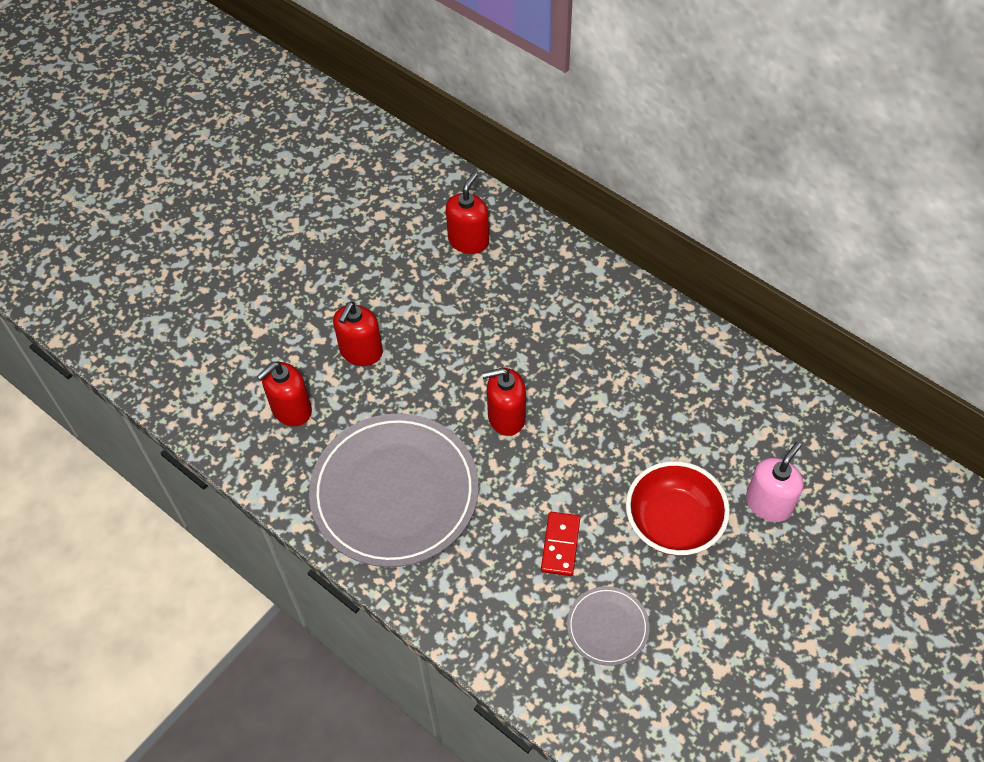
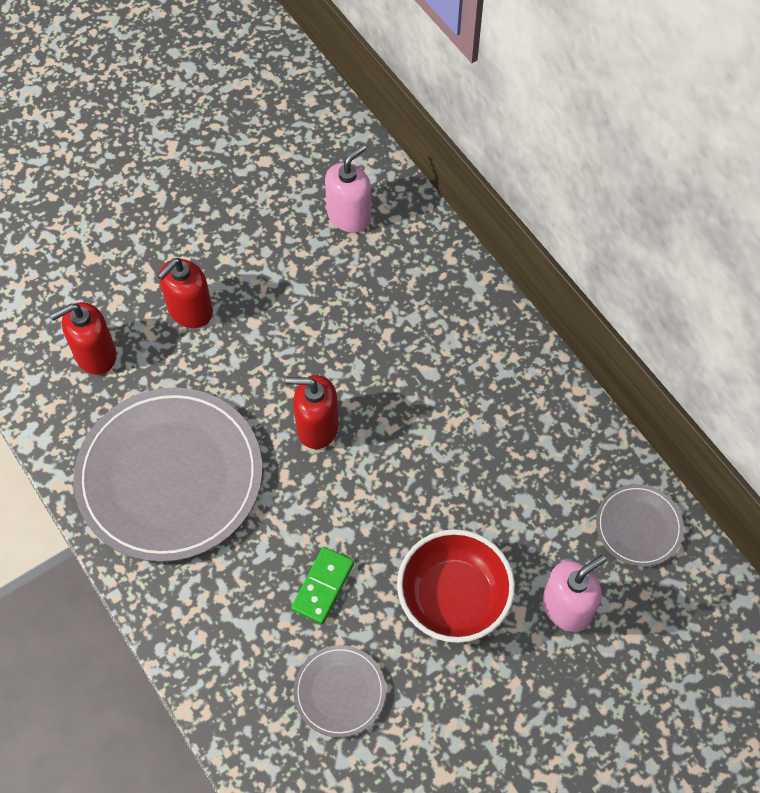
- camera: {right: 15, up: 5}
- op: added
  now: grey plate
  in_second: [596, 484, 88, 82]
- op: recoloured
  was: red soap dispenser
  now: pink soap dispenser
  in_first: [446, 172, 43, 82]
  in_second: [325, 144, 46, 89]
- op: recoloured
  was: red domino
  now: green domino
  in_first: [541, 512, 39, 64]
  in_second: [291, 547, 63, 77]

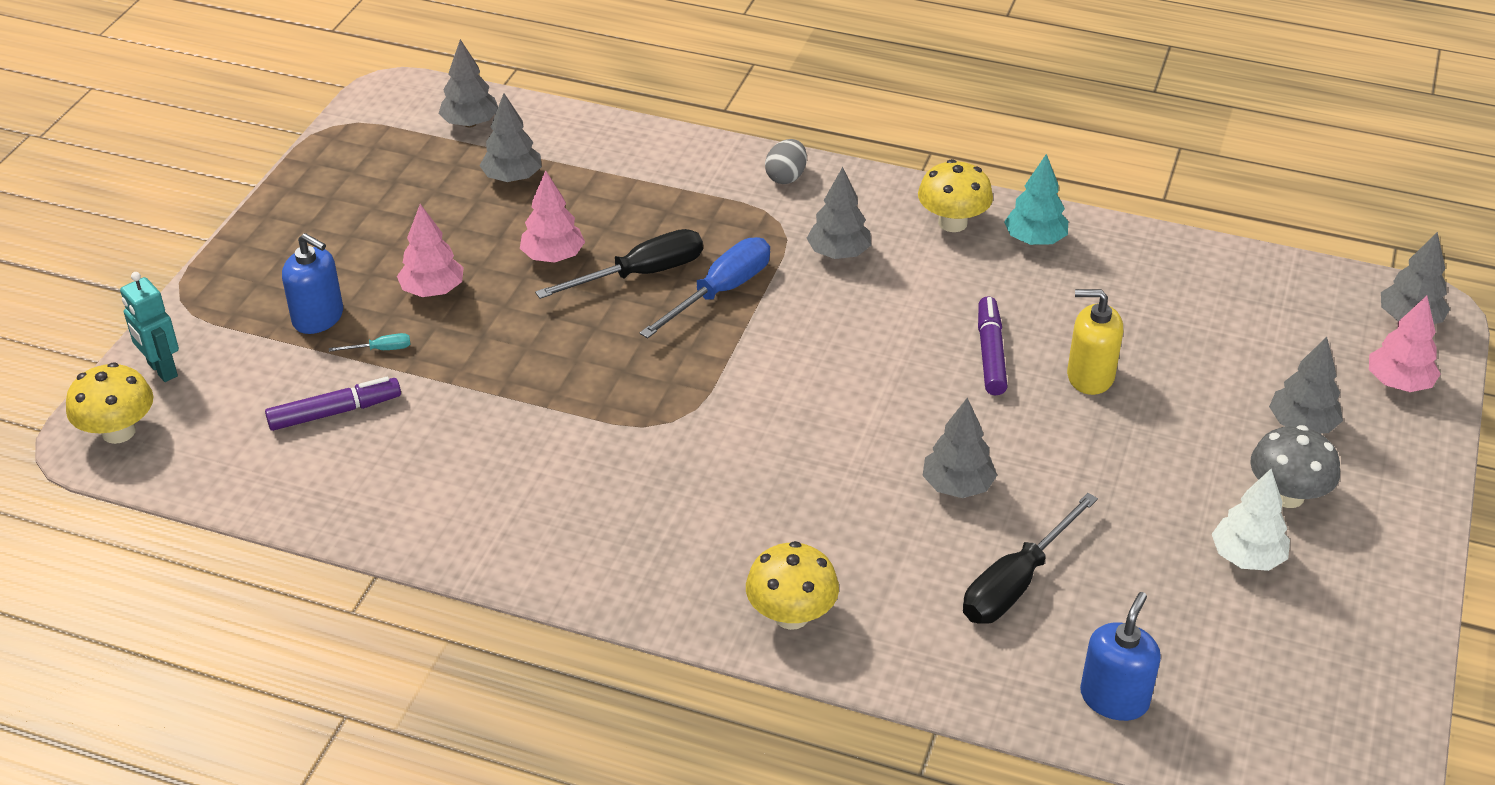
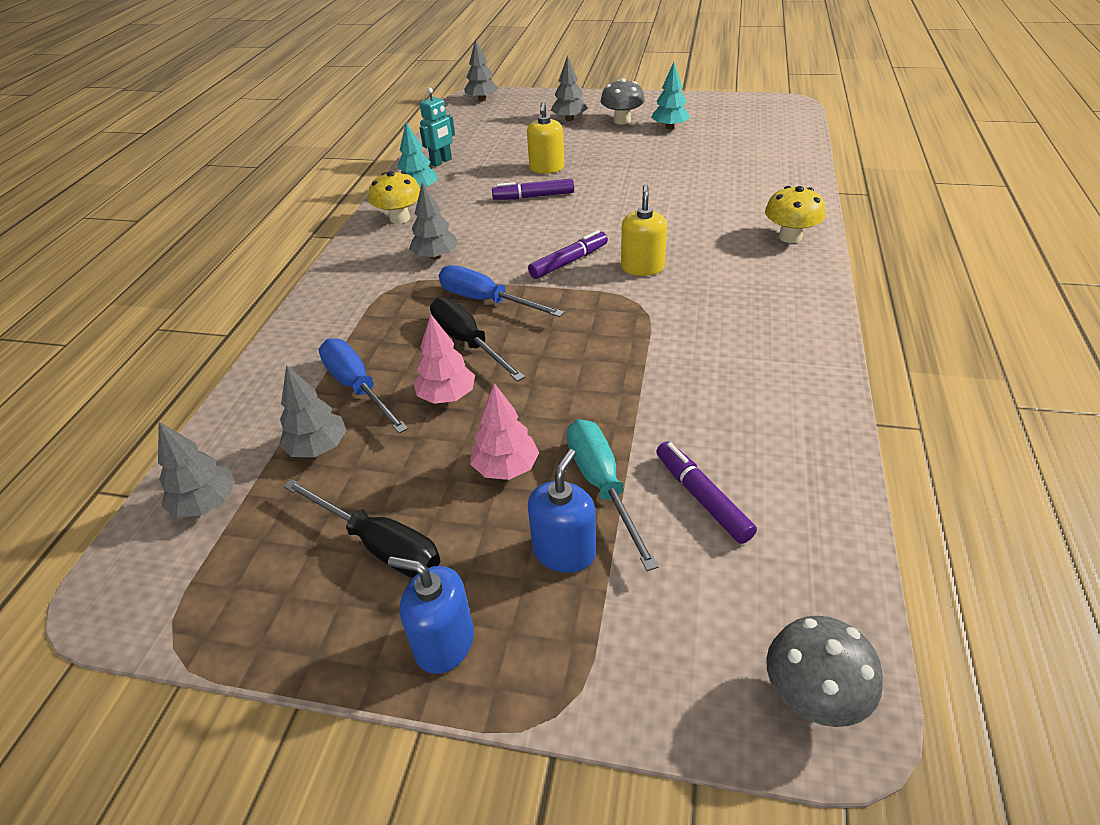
- camera: {right: -95, up: 0}
- op: removed
  was: grey egg
  in_first: [765, 139, 42, 45]
- op: removed
  was: grey tree
  in_first: [922, 397, 75, 101]
- op: removed
  was: pink tree
  in_first: [1369, 296, 72, 96]
- op: added
  now: blue screwdriver
  in_second: [319, 338, 89, 96]
- op: added
  now: purple marker
  in_second: [528, 230, 80, 49]
- op: added
  now: yellow soap dispenser
  in_second: [621, 184, 46, 92]
- op: moved
  was: turquoise robot
  in_first: [120, 272, 59, 110]
  in_second: [420, 88, 35, 79]
- op: moved
  was: black screwdriver
  in_first: [963, 493, 135, 131]
  in_second: [283, 479, 157, 99]
- op: moved
  was: blue soap dispenser
  in_first: [1080, 592, 81, 129]
  in_second: [388, 556, 86, 118]
- op: recoloured
  was: yellow mushroom
  now: grey mushroom
  in_first: [66, 362, 88, 82]
  in_second: [766, 616, 117, 111]
- op: recoloured
  was: white tree
  now: turquoise tree
  in_first: [1212, 469, 78, 102]
  in_second: [651, 62, 39, 68]
- op: resized
  was: turquoise screwdriver
  in_first: [329, 333, 81, 19]
  in_second: [567, 419, 92, 152]
  ratio: 2.31

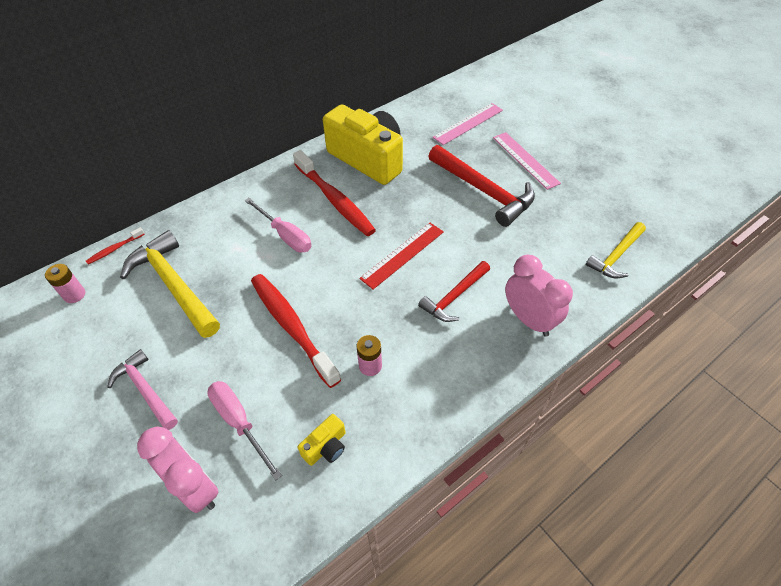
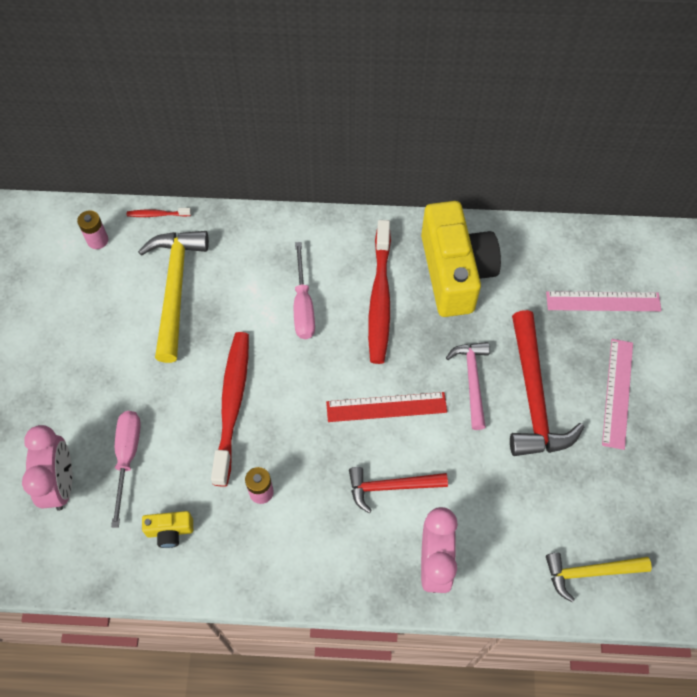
- camera: {right: 40, up: 10}
- op: moved
  was: pink hammer
  in_first: [107, 349, 71, 81]
  in_second: [446, 342, 44, 88]

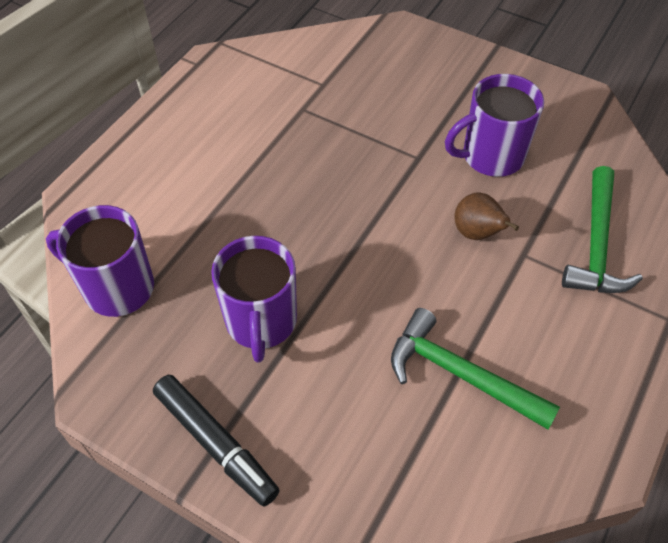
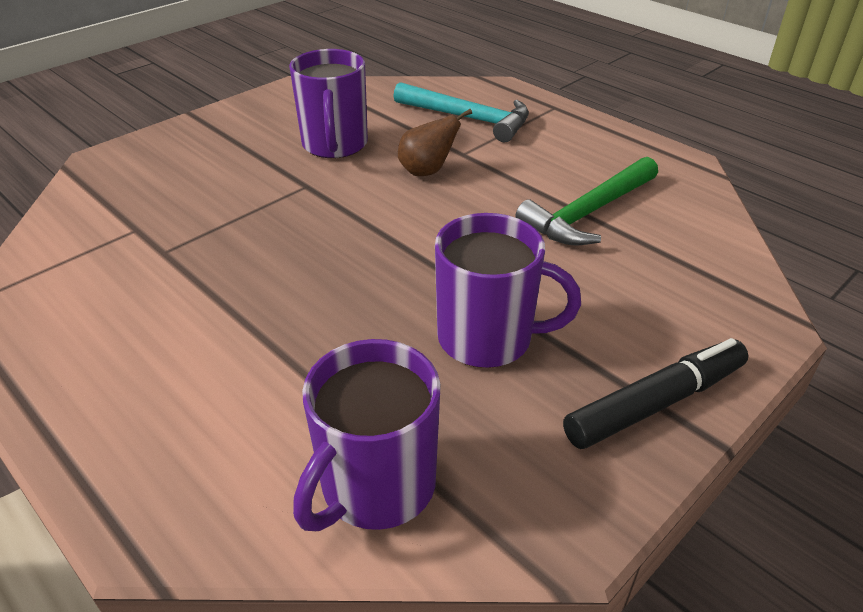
- camera: {right: -75, up: -15}
- op: recoloured
  was: green hammer
  now: turquoise hammer
  in_first: [562, 166, 81, 127]
  in_second: [393, 82, 136, 60]

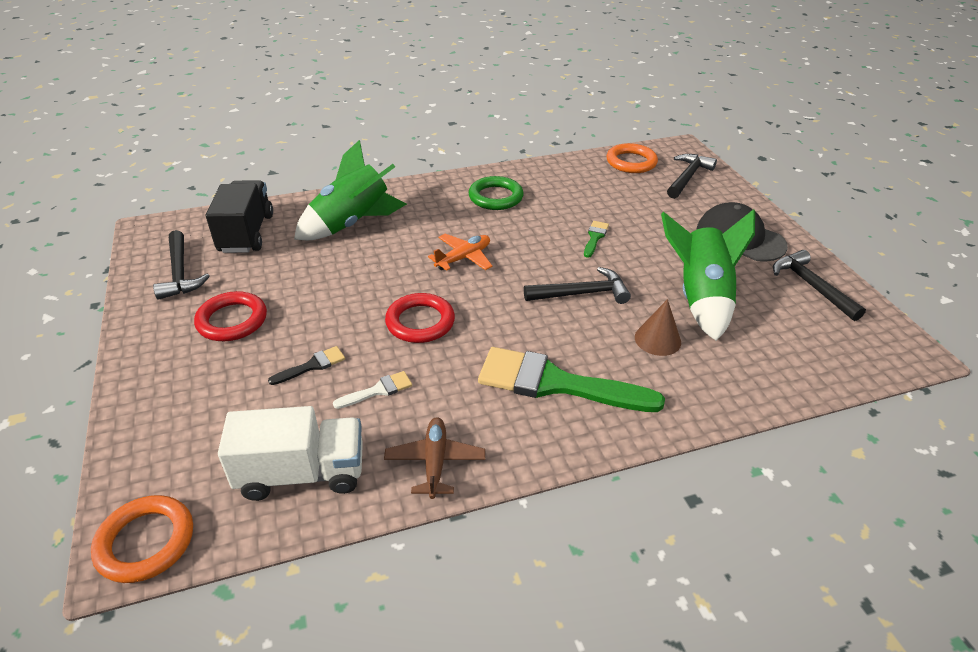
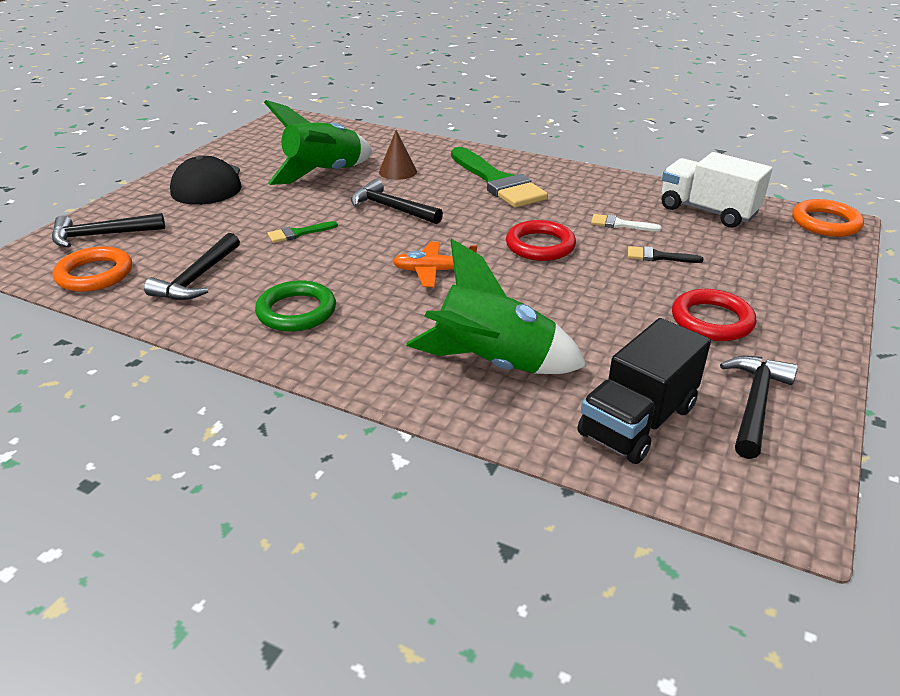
- camera: {right: -135, up: -5}
- op: removed
  was: brown plane
  in_first: [384, 418, 101, 81]
- op: moved
  was: black hammer
  in_first: [773, 250, 93, 71]
  in_second: [144, 233, 96, 67]

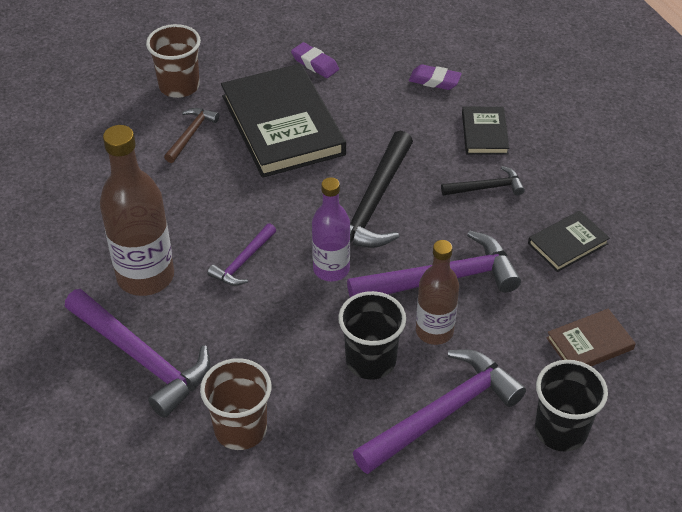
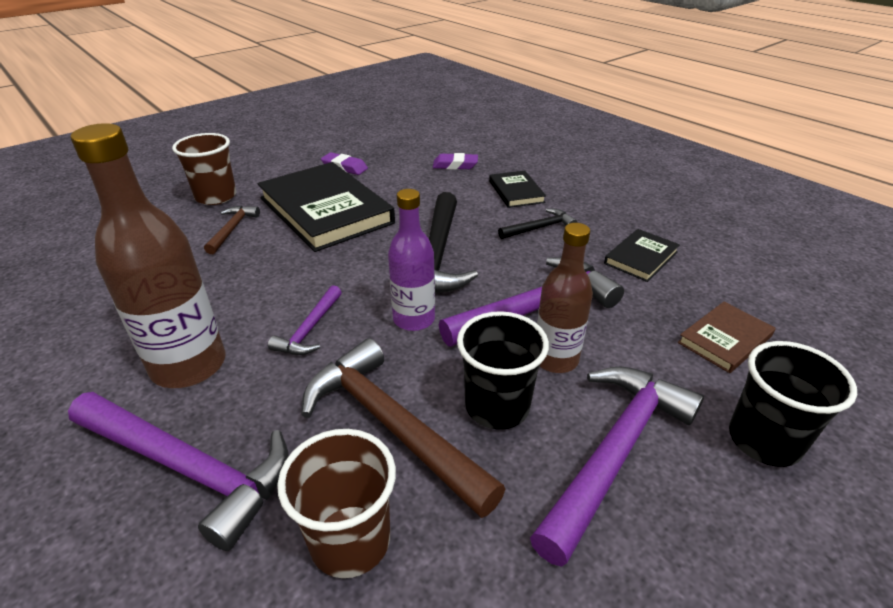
- camera: {right: -15, up: -10}
- op: added
  now: brown hammer
  in_second: [302, 338, 203, 180]

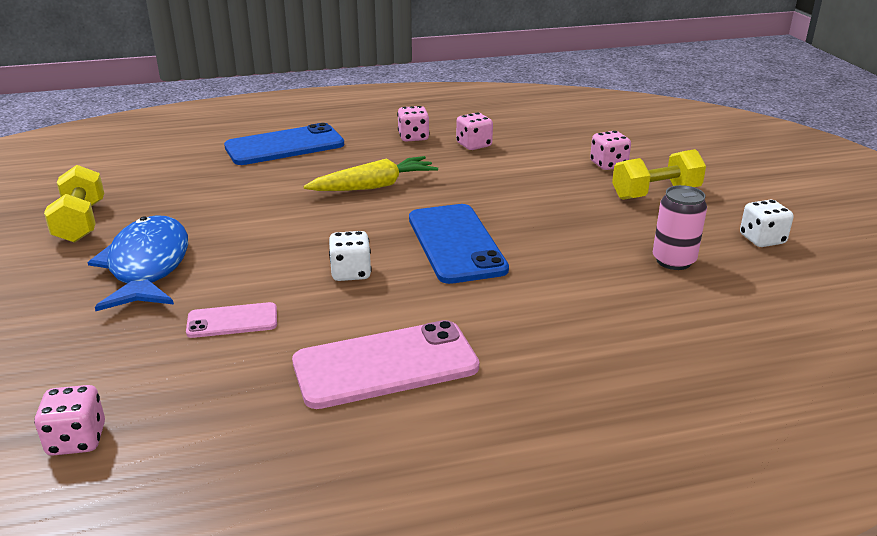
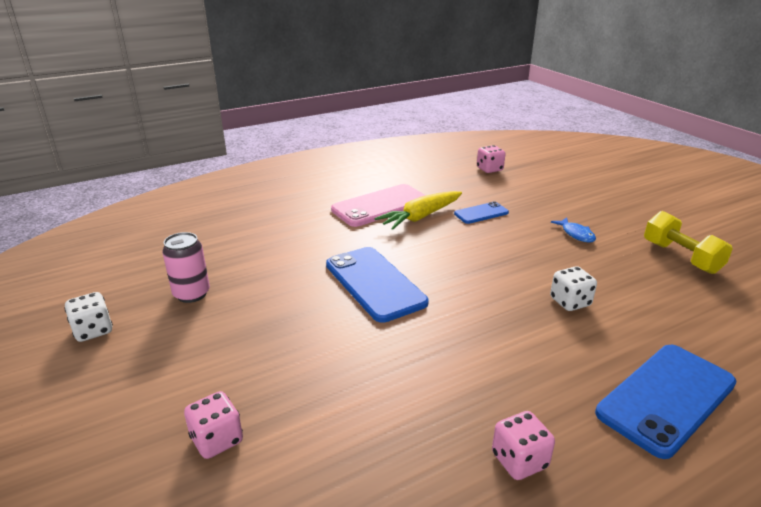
- camera: {right: 165, up: 0}
- op: removed
  was: pink dice
  in_first: [456, 113, 37, 37]
- op: removed
  was: yellow dumbbell
  in_first: [612, 149, 94, 51]
- op: moved
  was: yellow carrot
  in_first: [303, 156, 135, 35]
  in_second: [374, 191, 88, 39]
- op: moved
  was: white dice
  in_first: [329, 231, 43, 50]
  in_second: [550, 266, 47, 45]
- op: recoloured
  was: pink phone
  now: blue phone
  in_first: [186, 302, 91, 36]
  in_second: [454, 201, 55, 23]
- op: resized
  was: blue fish
  in_first: [88, 215, 100, 96]
  in_second: [551, 217, 45, 26]
  ratio: 0.44

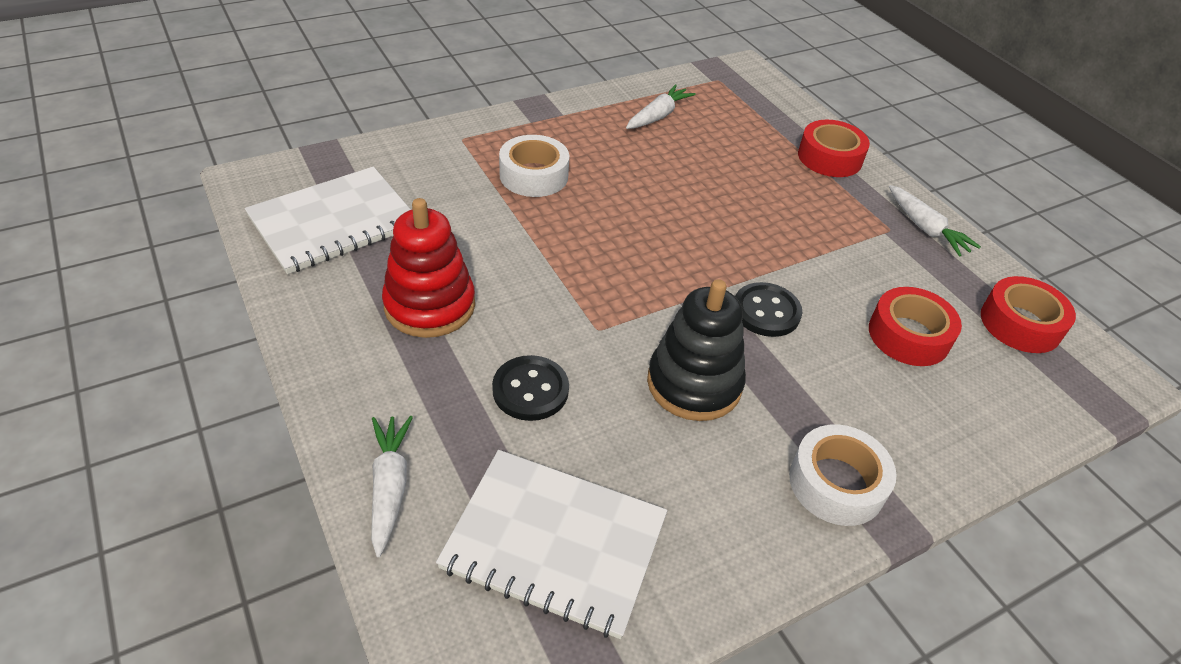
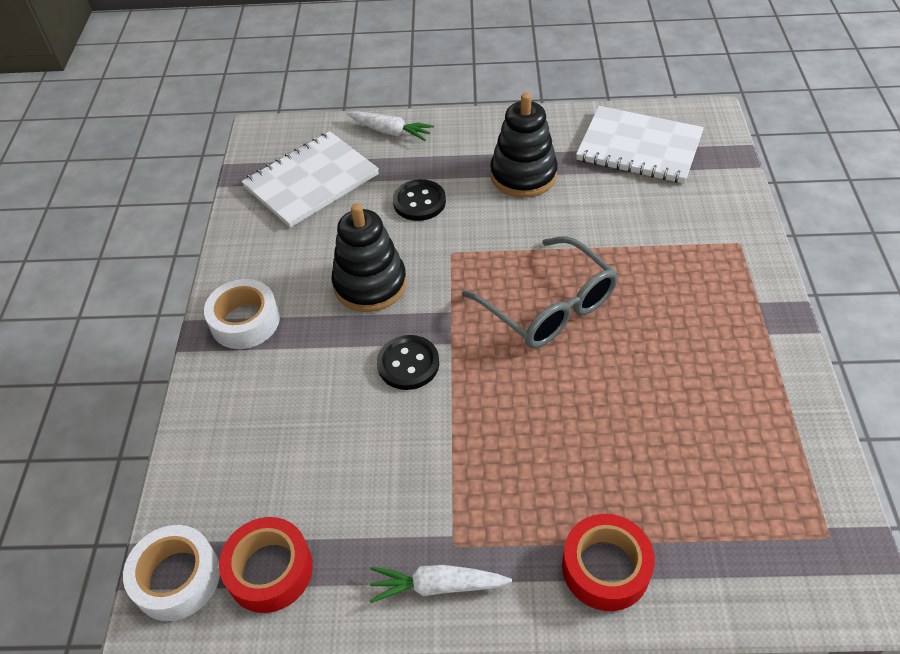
- camera: {right: 125, up: 5}
- op: removed
  was: white carrot
  in_first: [626, 84, 70, 45]
- op: removed
  was: red tape
  in_first: [869, 287, 93, 79]
- op: added
  now: grey glasses
  in_second: [462, 236, 156, 112]
- op: moved
  was: white tape
  in_first: [499, 135, 70, 62]
  in_second: [123, 525, 97, 96]
- op: recoloured
  was: red stacking toy
  now: black stacking toy
  in_first: [382, 198, 93, 140]
  in_second: [490, 93, 68, 105]
- op: turned
  was: white notebook
  in_first: [245, 167, 166, 107]
  in_second: [576, 106, 128, 78]
  clockwise: -60

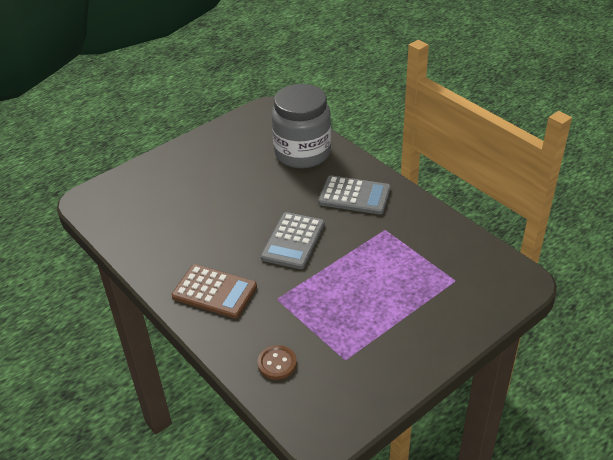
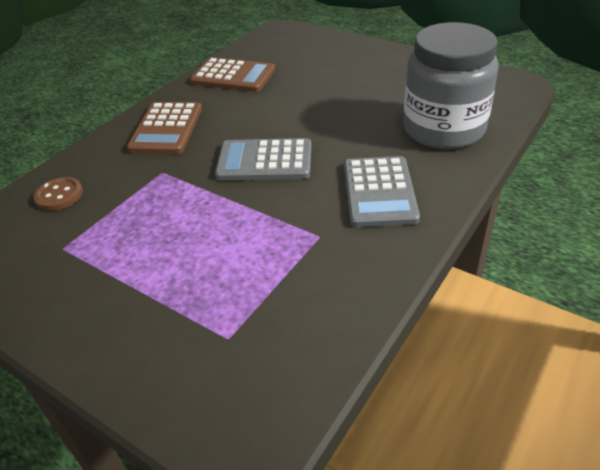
- camera: {right: 75, up: 0}
- op: added
  now: brown calculator
  in_second: [190, 57, 85, 35]

